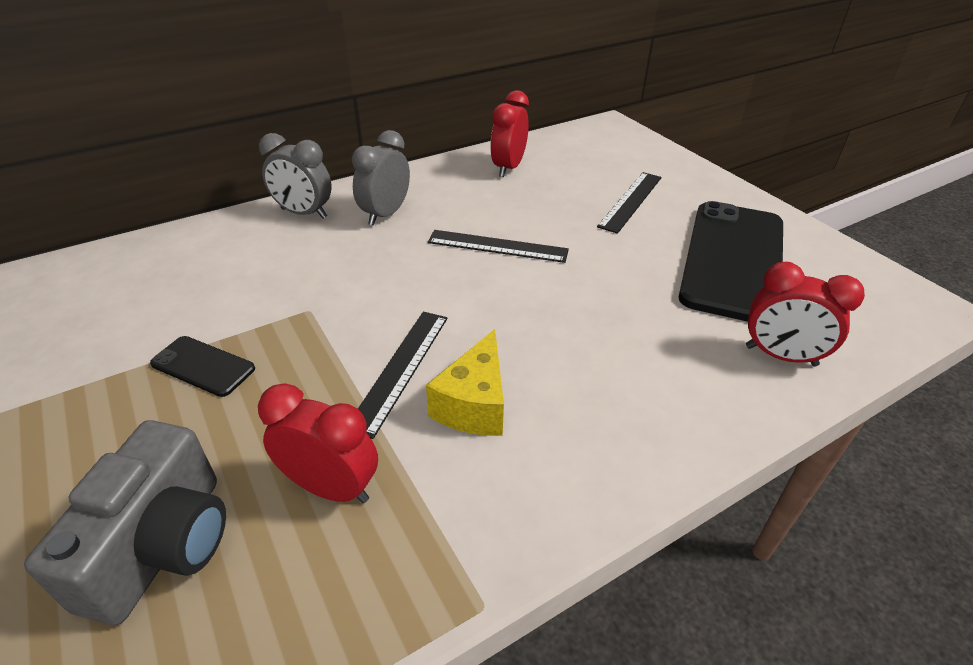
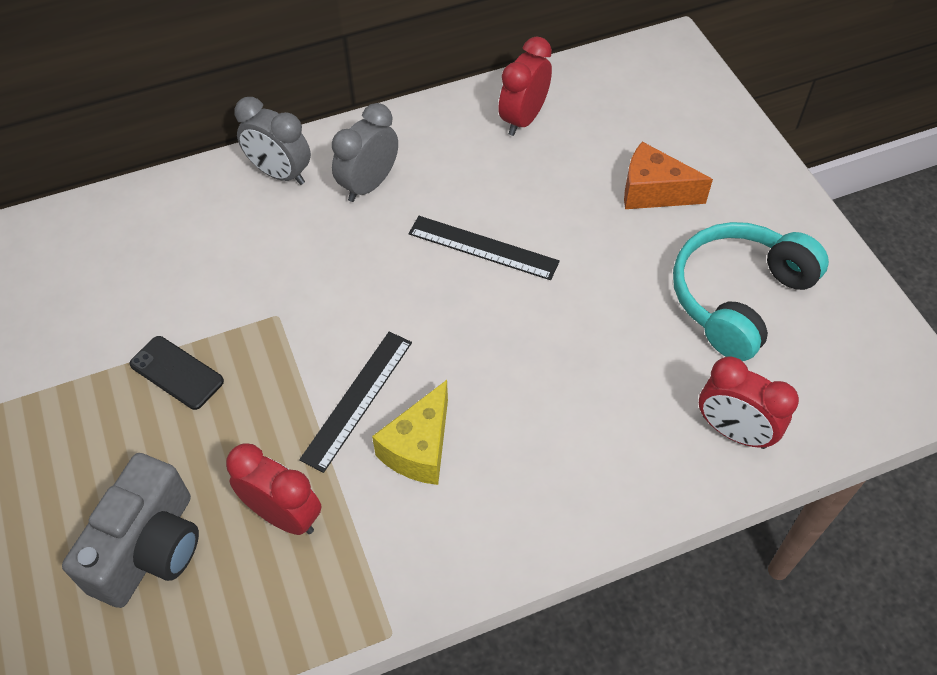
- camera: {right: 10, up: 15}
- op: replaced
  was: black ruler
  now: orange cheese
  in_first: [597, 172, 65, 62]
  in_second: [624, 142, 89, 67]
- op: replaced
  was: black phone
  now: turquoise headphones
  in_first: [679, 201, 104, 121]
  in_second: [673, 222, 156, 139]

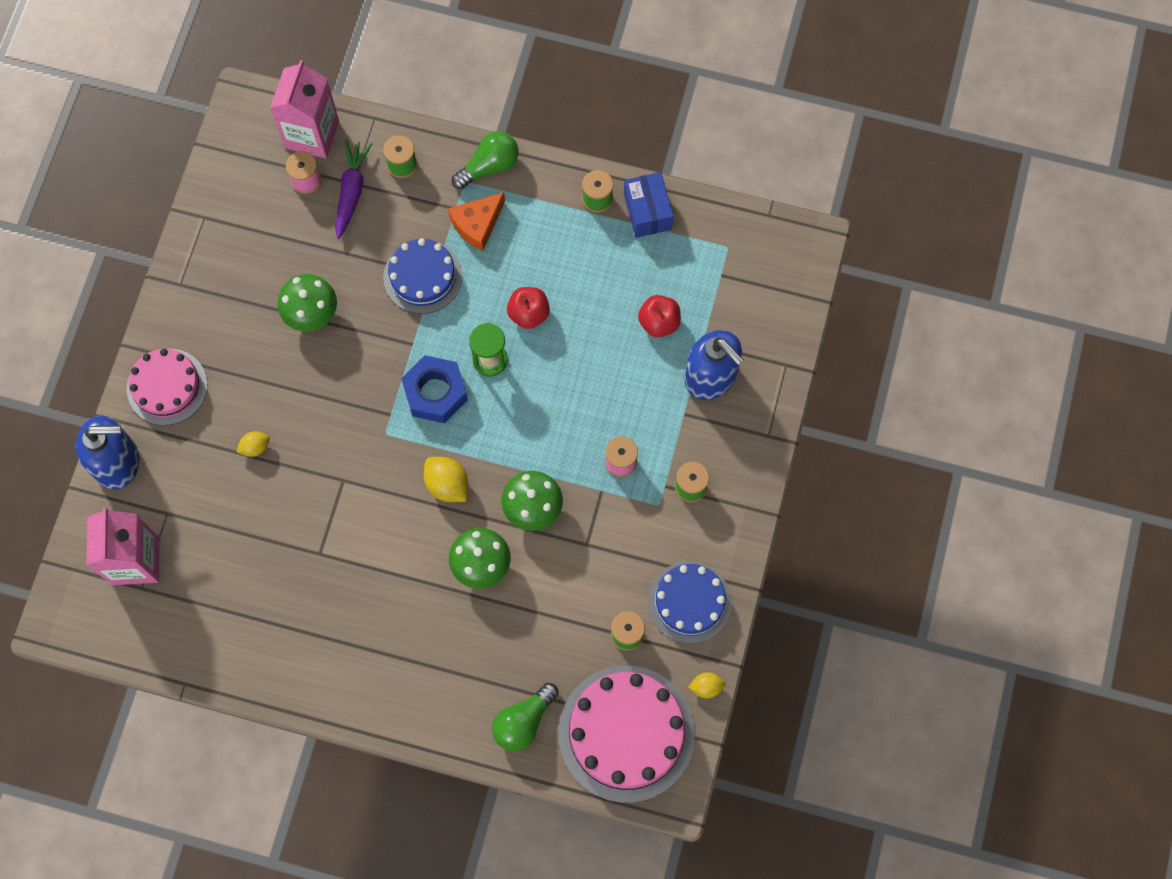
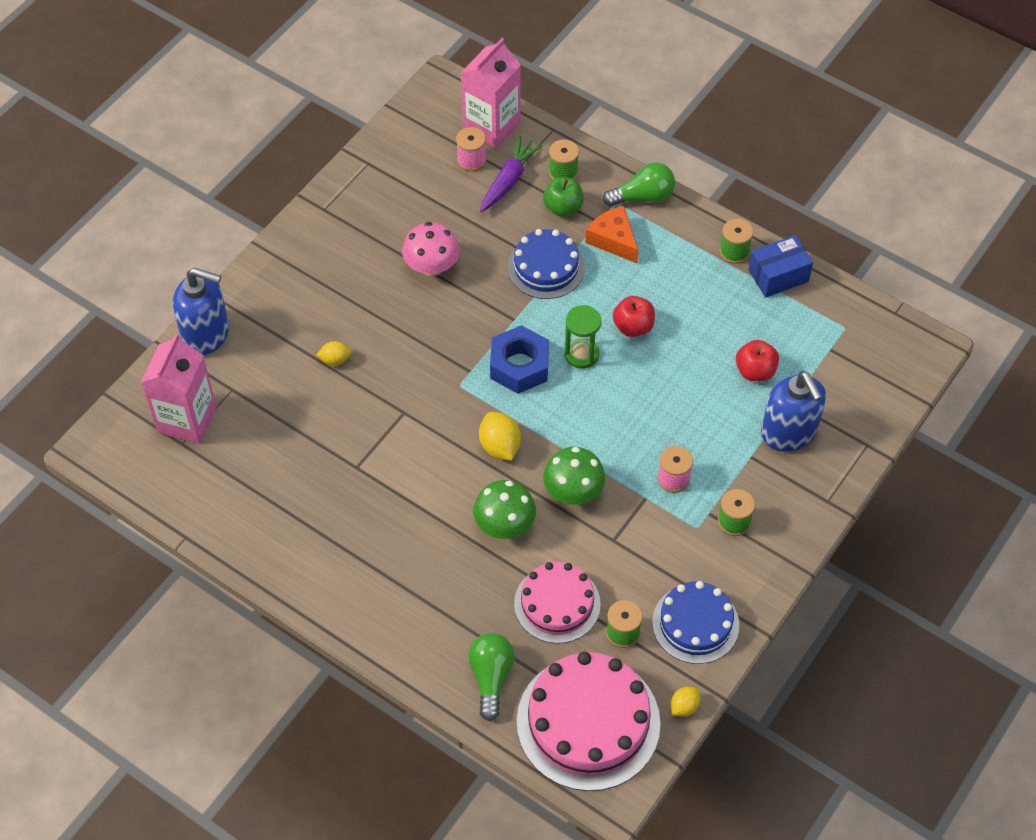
- camera: {right: 20, up: -15}
- op: added
  now: green apple
  in_second: [543, 177, 41, 40]
- op: moved
  was: pink cake
  in_first: [127, 349, 80, 76]
  in_second: [514, 562, 87, 82]
- op: recoloured
  was: green mushroom
  now: pink mushroom
  in_first: [278, 274, 59, 58]
  in_second: [402, 222, 58, 54]
- op: turned
  was: orange cheese
  in_first: [448, 192, 57, 59]
  in_second: [586, 206, 52, 57]
  clockwise: 75
- op: turned
  was: green light bulb
  in_first: [492, 683, 67, 68]
  in_second: [468, 633, 46, 88]
  clockwise: 120
- op: turned
  was: blue box
  in_first: [624, 172, 49, 66]
  in_second: [748, 235, 65, 63]
  clockwise: 60
- op: turned
  was: yellow lemon
  in_first: [688, 672, 37, 26]
  in_second: [671, 687, 29, 29]
  clockwise: -60

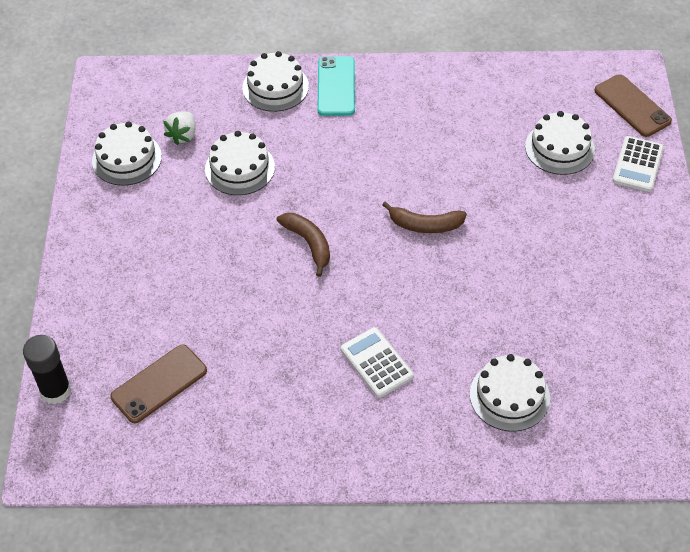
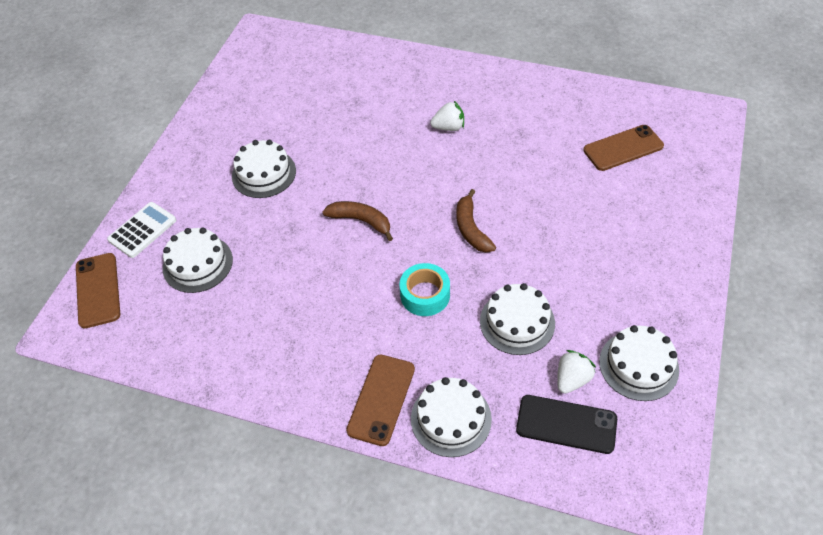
- camera: {right: -160, up: 0}
- op: removed
  was: black glue stick
  in_first: [23, 335, 48, 69]
- op: added
  now: turquoise tape
  in_second: [399, 263, 51, 53]
- op: added
  now: black phone
  in_second: [516, 395, 101, 59]
- op: moved
  was: white cake
  in_first: [470, 354, 80, 77]
  in_second: [232, 140, 64, 58]
- op: replaced
  was: white calculator
  now: white strawberry
  in_first: [341, 327, 73, 71]
  in_second: [430, 101, 34, 30]
- op: recoloured
  was: turquoise phone
  now: brown phone
  in_first: [317, 56, 38, 60]
  in_second: [346, 355, 69, 91]

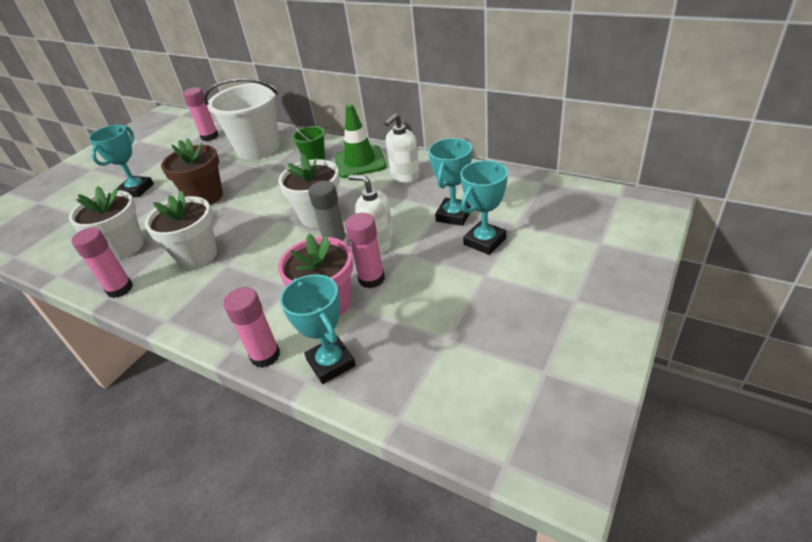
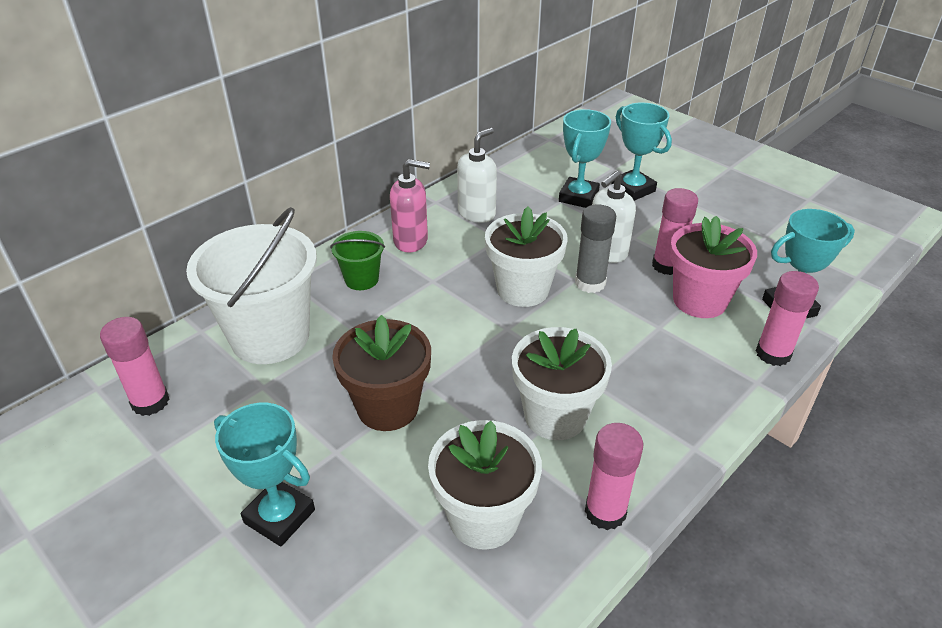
- camera: {right: -80, up: 0}
- op: replaced
  was: green traffic cone
  now: pink soap dispenser
  in_first: [334, 104, 53, 74]
  in_second: [390, 159, 40, 93]
- op: turned
  was: white soap dispenser
  in_first: [384, 113, 36, 70]
  in_second: [457, 128, 40, 95]
  clockwise: -105
- op: turned
  was: turquoise trophy
  in_first: [428, 138, 44, 88]
  in_second: [559, 109, 52, 99]
  clockwise: 75

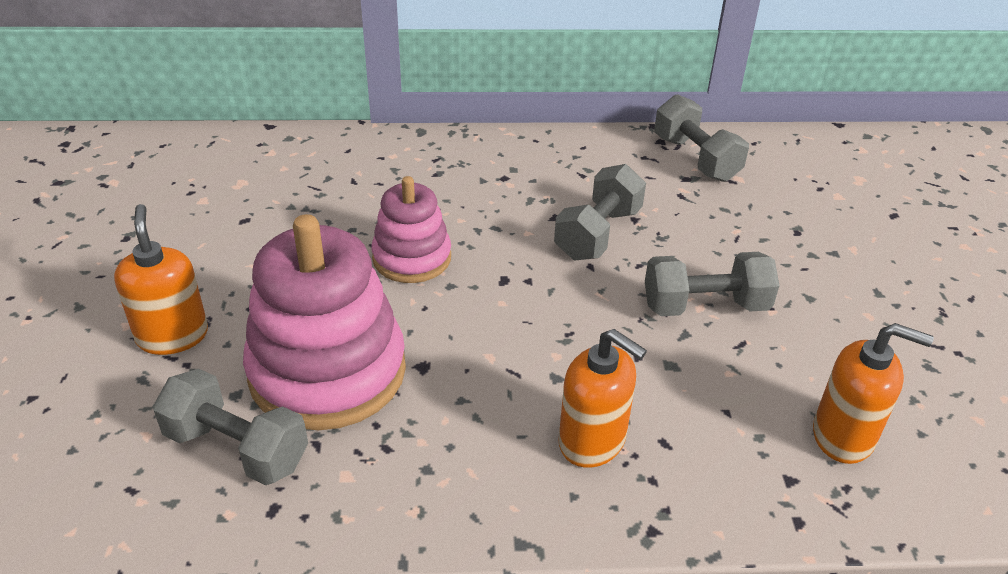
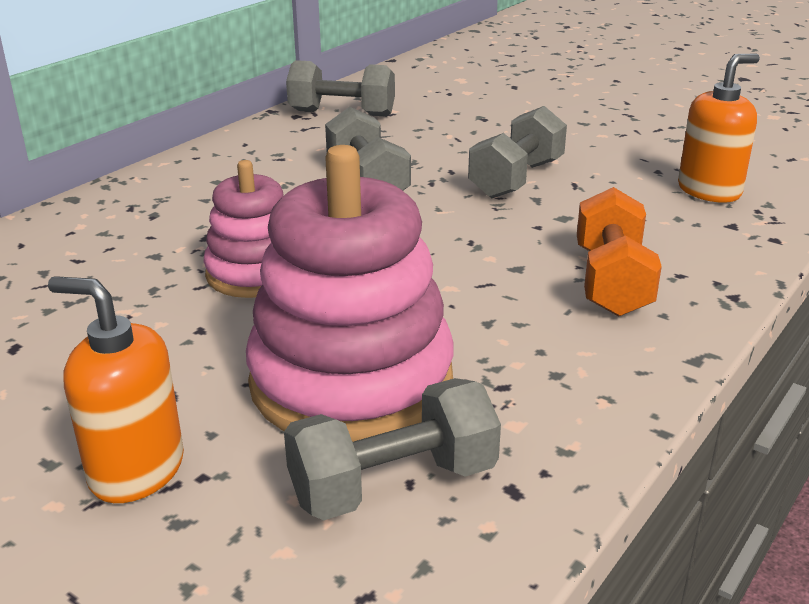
- camera: {right: -50, up: -10}
- op: replaced
  was: orange soap dispenser
  now: orange dumbbell
  in_first: [559, 329, 88, 139]
  in_second: [577, 187, 85, 130]

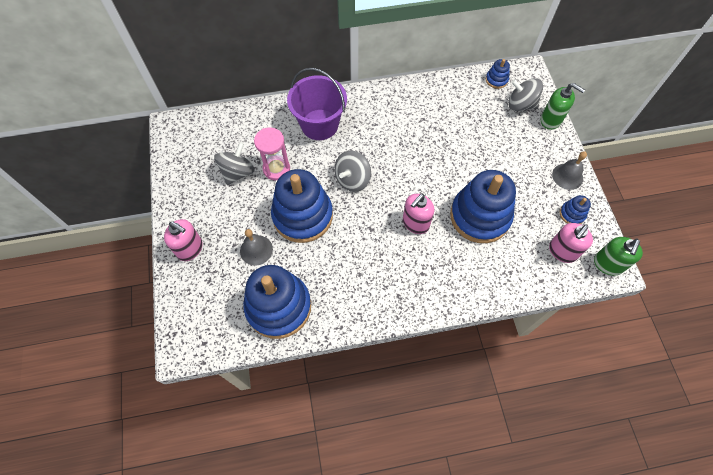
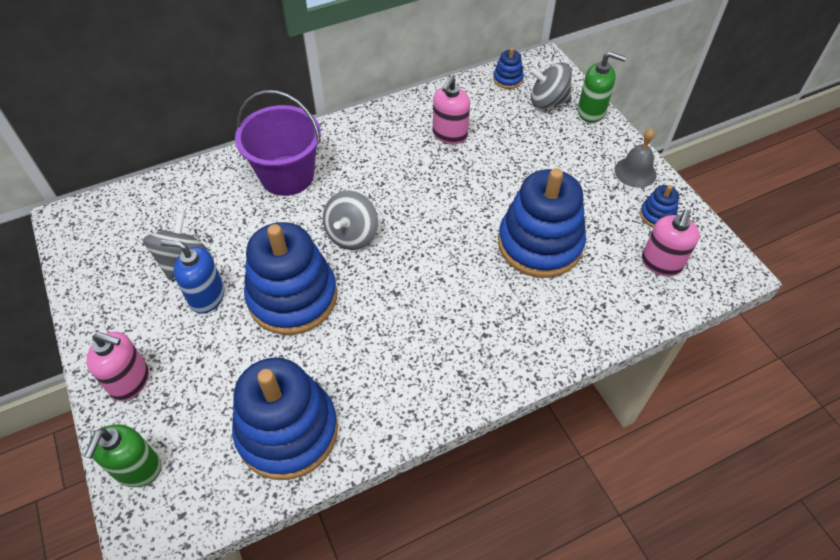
- camera: {right: -15, up: -10}
- op: removed
  was: grey bell
  in_first: [240, 229, 33, 37]
- op: removed
  was: pink hourglass
  in_first: [254, 127, 36, 53]
- op: added
  now: blue soap dispenser
  in_second: [160, 240, 65, 74]
- op: moved
  was: pink soap dispenser
  in_first: [403, 194, 31, 40]
  in_second: [433, 76, 37, 68]
- op: moved
  was: green soap dispenser
  in_first: [594, 237, 49, 39]
  in_second: [84, 424, 77, 63]

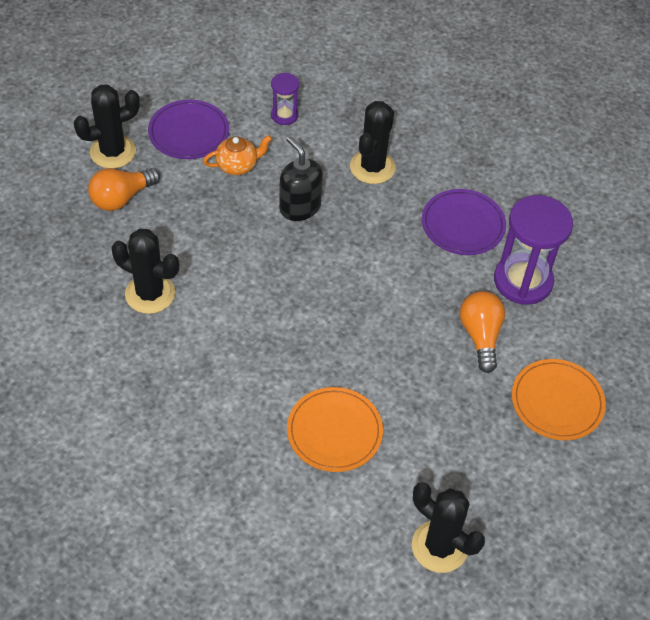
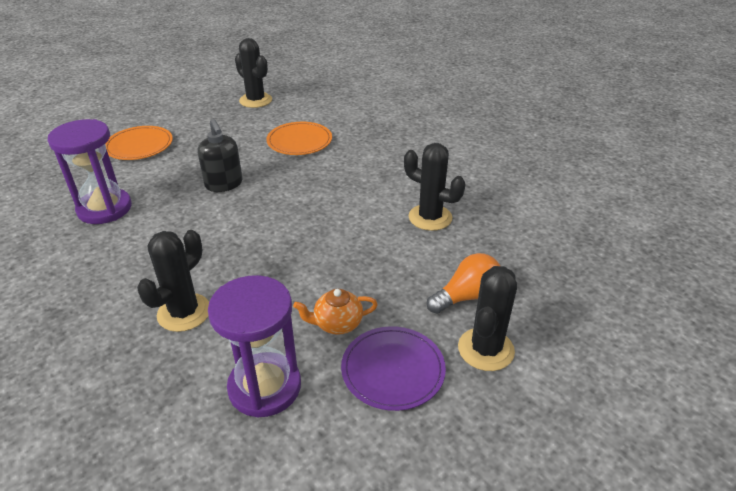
- camera: {right: -170, up: -15}
- op: removed
  was: purple plate
  in_first: [422, 189, 84, 66]
- op: removed
  was: orange light bulb
  in_first: [460, 291, 45, 82]
- op: moved
  was: black soap dispenser
  in_first: [279, 136, 44, 85]
  in_second: [197, 119, 46, 73]
- op: turned
  was: black cactus
  in_first: [74, 85, 66, 84]
  in_second: [458, 266, 59, 105]
  clockwise: -45
- op: resized
  was: purple hourglass
  in_first: [271, 73, 28, 52]
  in_second: [208, 275, 93, 142]
  ratio: 1.97

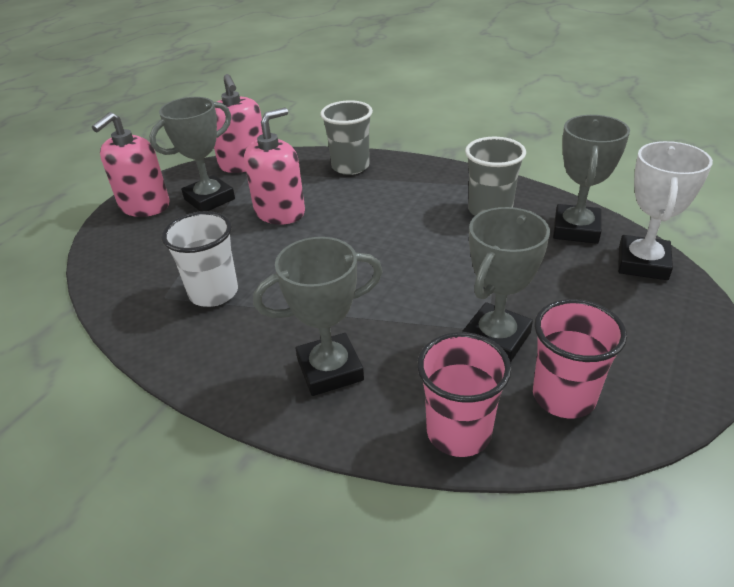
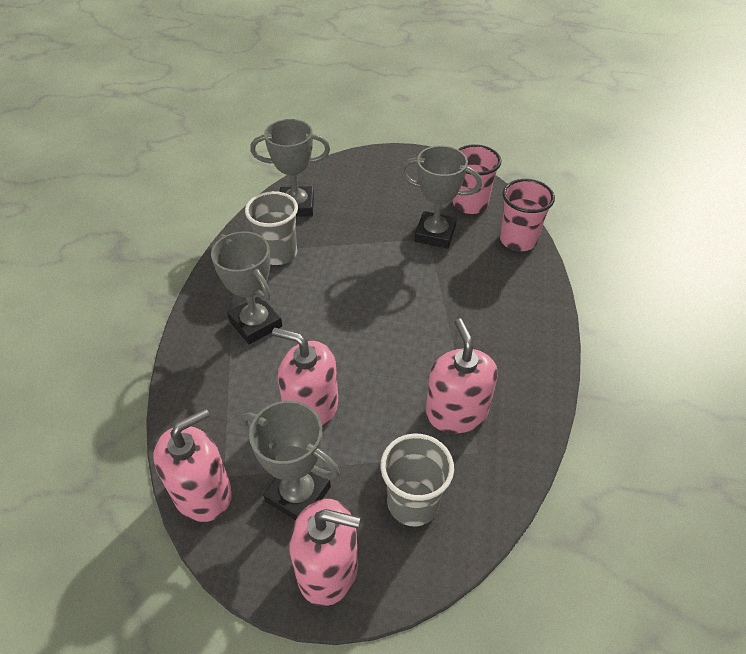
- camera: {right: -110, up: 10}
- op: removed
  was: white trophy
  in_first: [618, 141, 95, 139]
- op: moved
  was: grey trophy
  in_first: [253, 237, 130, 159]
  in_second: [211, 231, 71, 113]
- op: moved
  was: grey cup
  in_first: [320, 100, 53, 75]
  in_second: [380, 434, 74, 92]
- op: replaced
  was: white cup
  now: pink soap dispenser
  in_first: [162, 211, 76, 96]
  in_second: [426, 319, 72, 114]

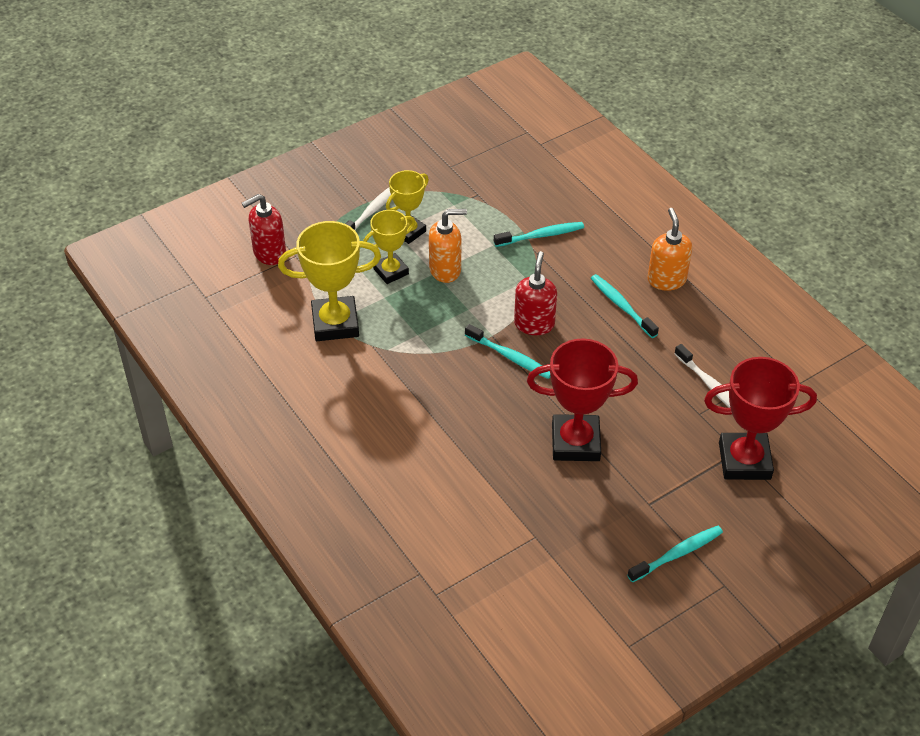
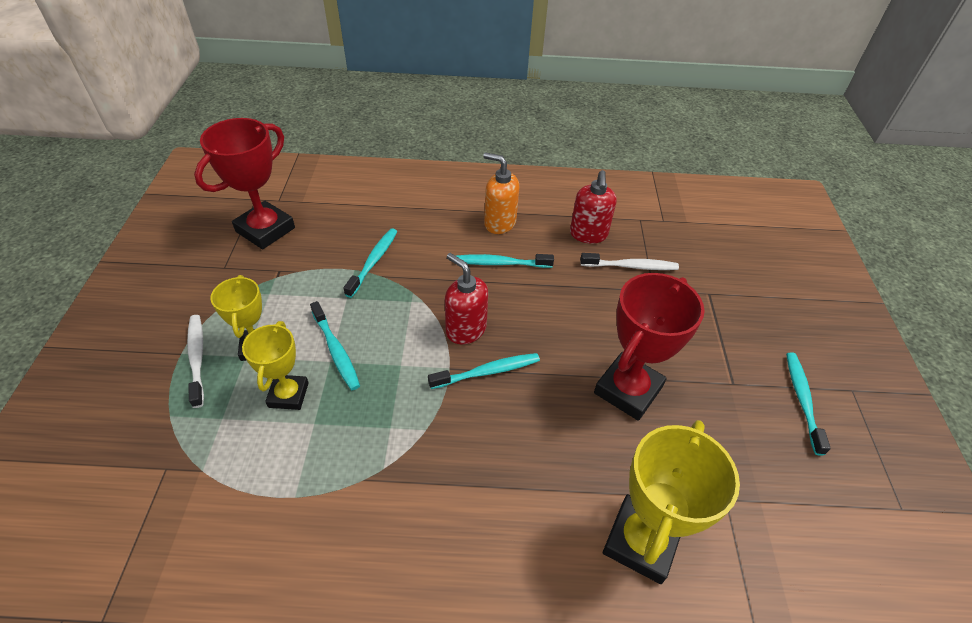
- camera: {right: -55, up: 0}
- op: moved
  was: red soap dispenser
  in_first: [242, 194, 44, 71]
  in_second: [570, 170, 47, 74]
- op: moved
  was: yellow trophy
  in_first: [278, 221, 103, 120]
  in_second: [603, 420, 137, 164]
- op: moved
  was: red trophy
  in_first: [704, 357, 113, 123]
  in_second: [194, 118, 101, 131]
- op: replaced
  was: orange soap dispenser
  now: turquoise toothbrush
  in_first: [429, 209, 38, 74]
  in_second: [310, 301, 50, 89]

